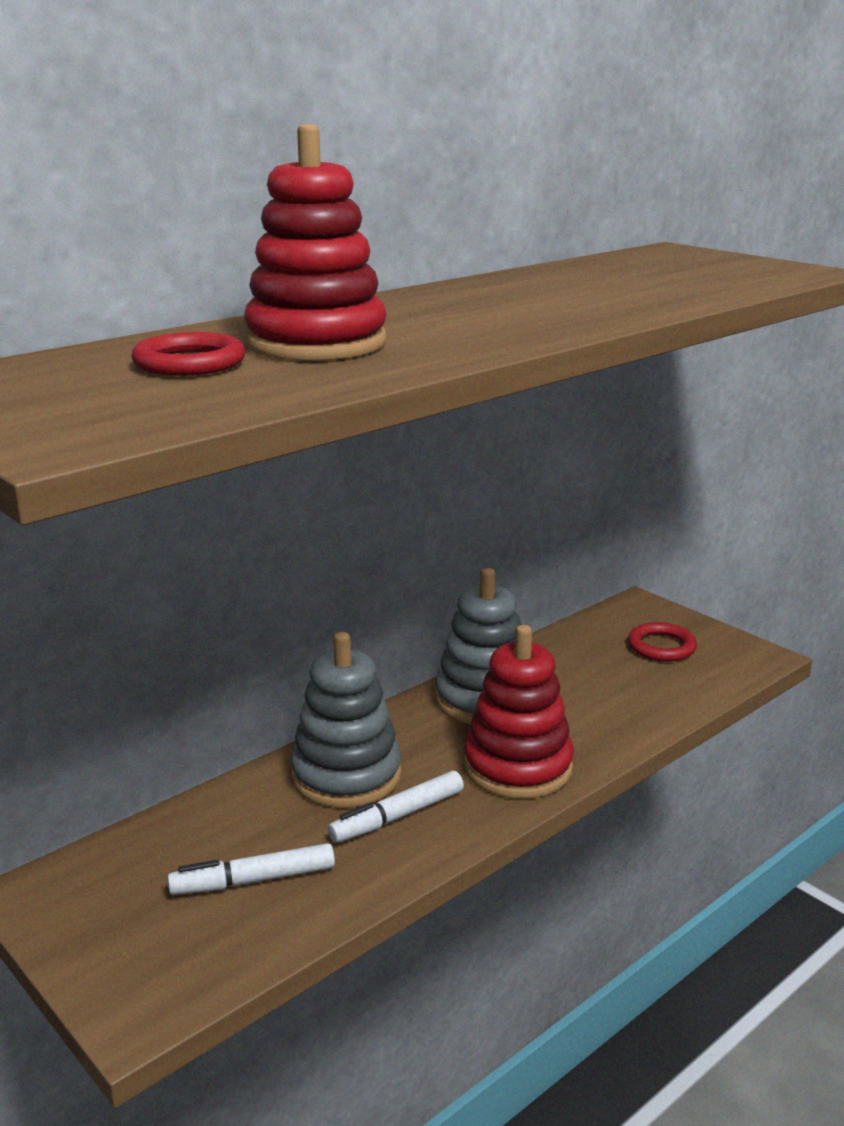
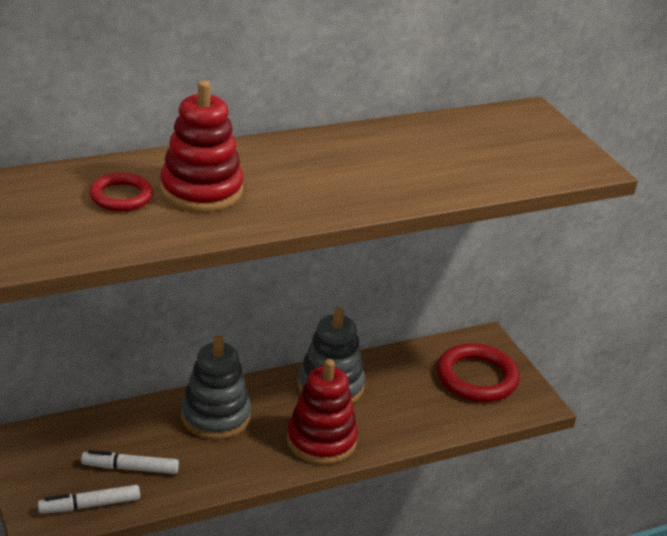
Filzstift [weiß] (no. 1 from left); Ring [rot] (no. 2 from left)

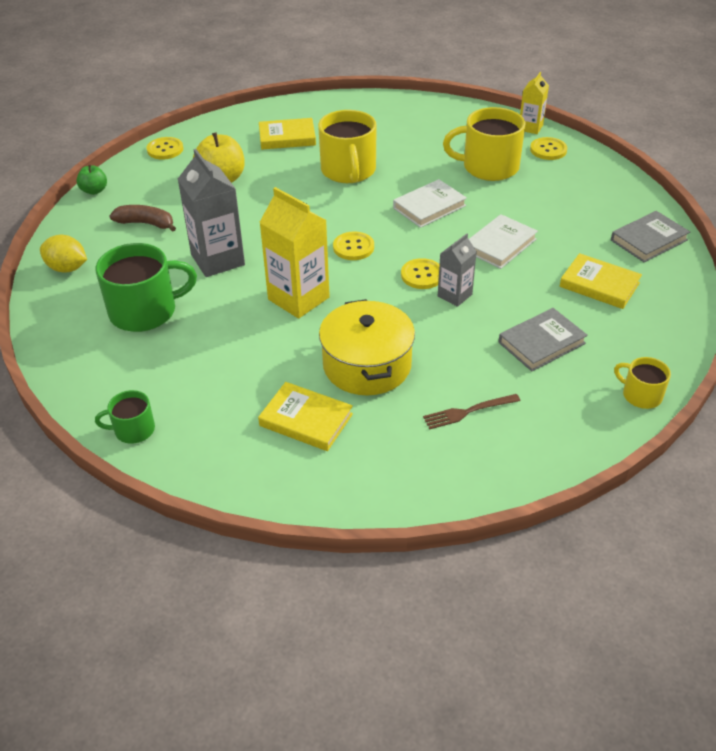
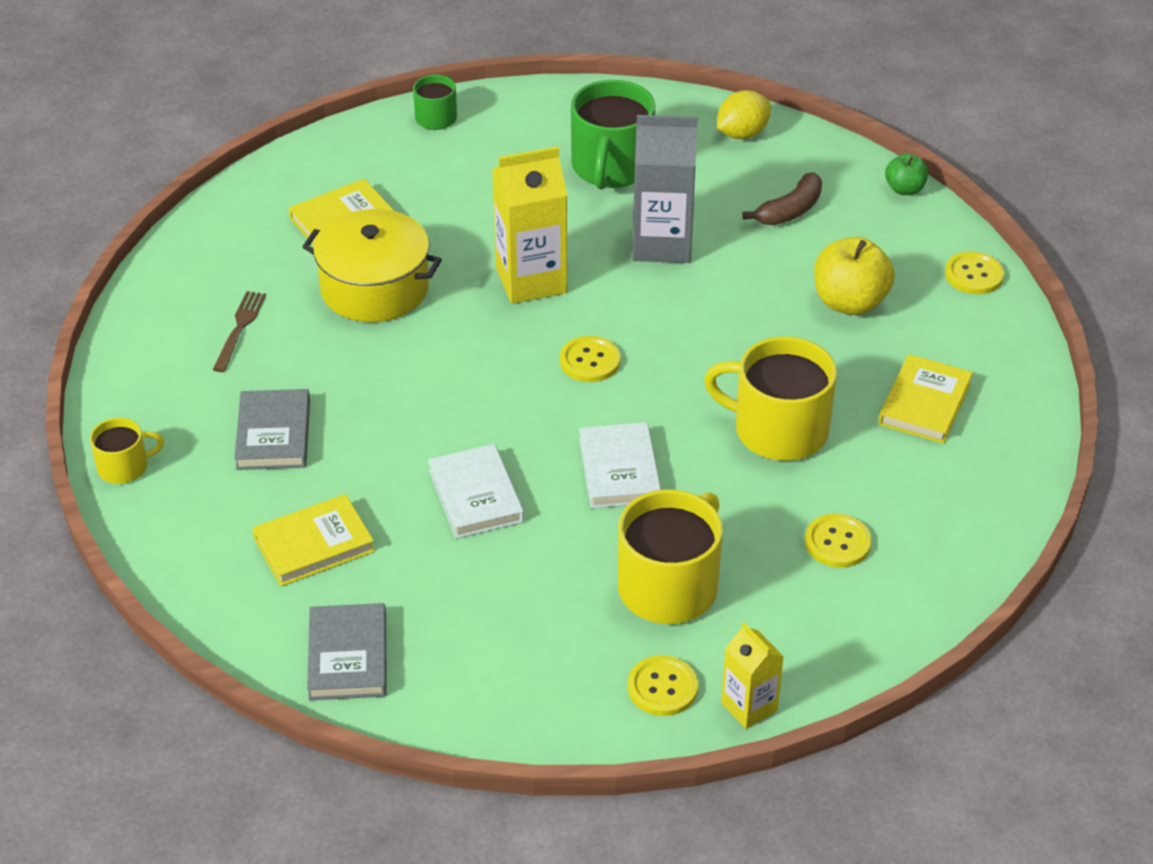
Knopf [gelb] (no. 3 from left); Getränkekarton [grau] (no. 2 from left in the first image)

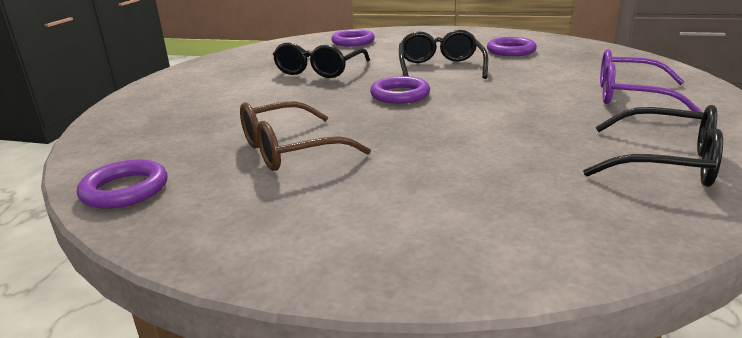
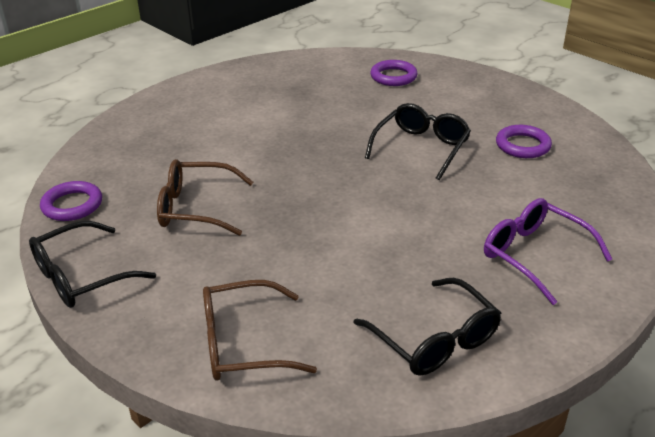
Brille [schwarz] (no. 1 from left); Brille [braun] (no. 2 from left); Ring [lila] (no. 3 from left in the first image)

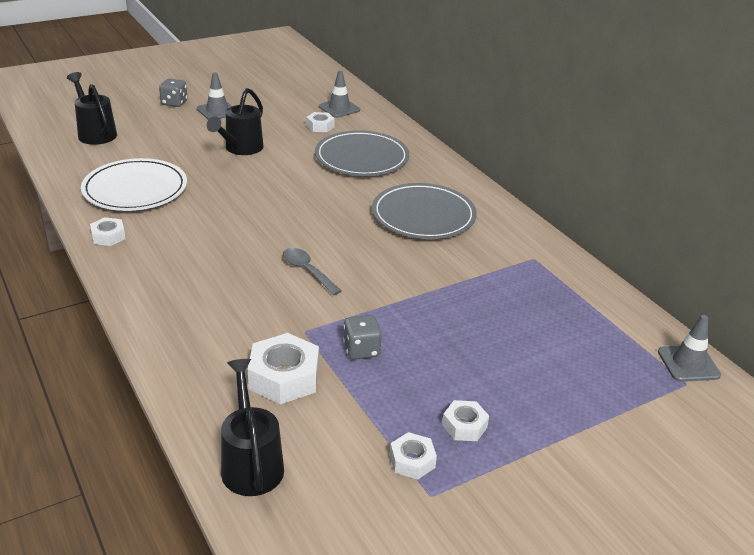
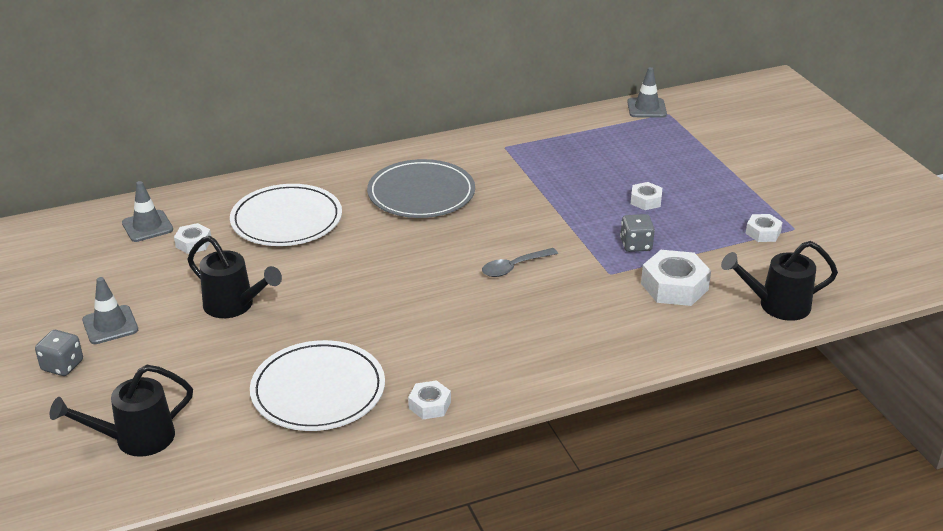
Teller [weiß] (no. 1 from left); Sechskantmutter [weiß] (no. 3 from left)

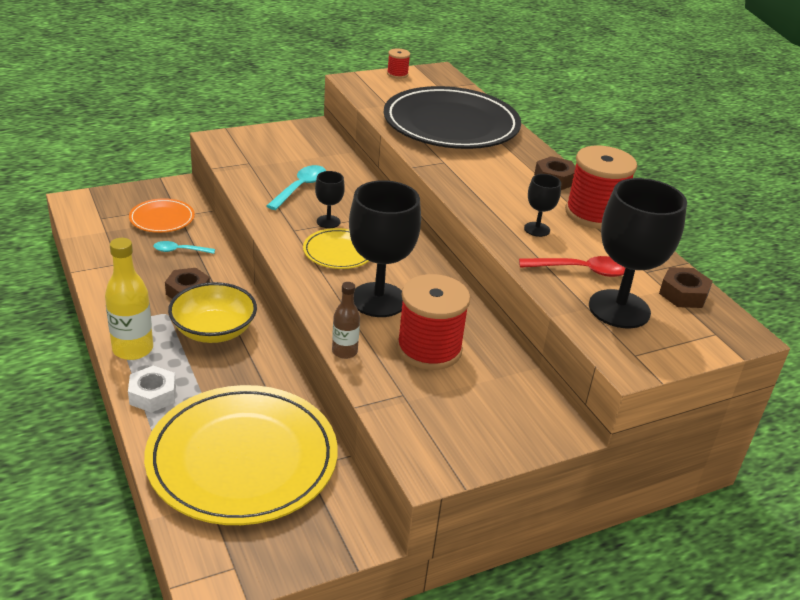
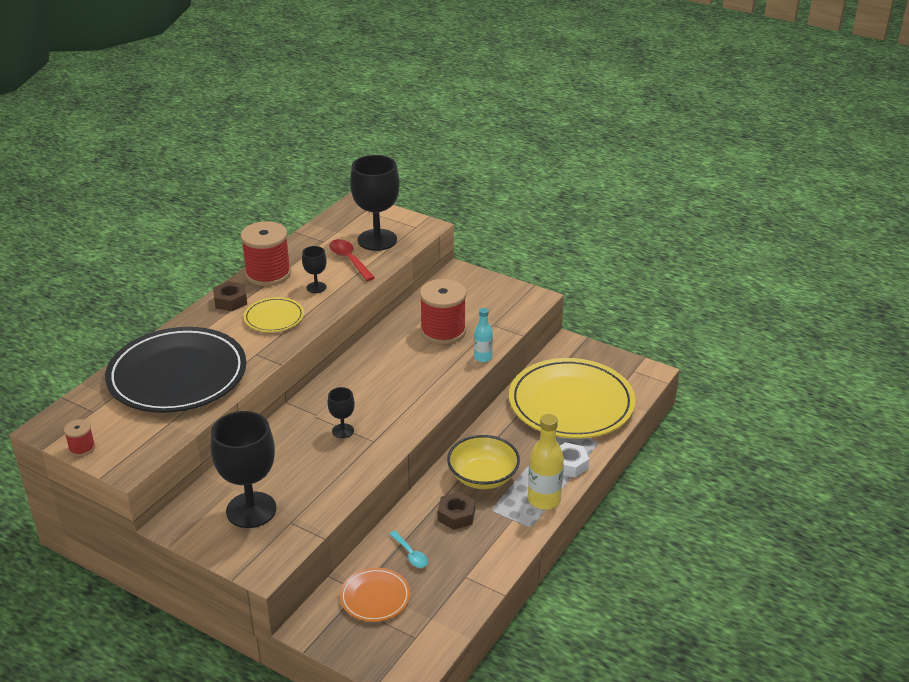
Kelch [schwarz] (no. 1 from left); Teller [gelb] (no. 1 from left); Flasche [türkis]; Löffel [türkis] (no. 2 from left in the first image); Sechskantmutter [braun] (no. 3 from left in the first image)

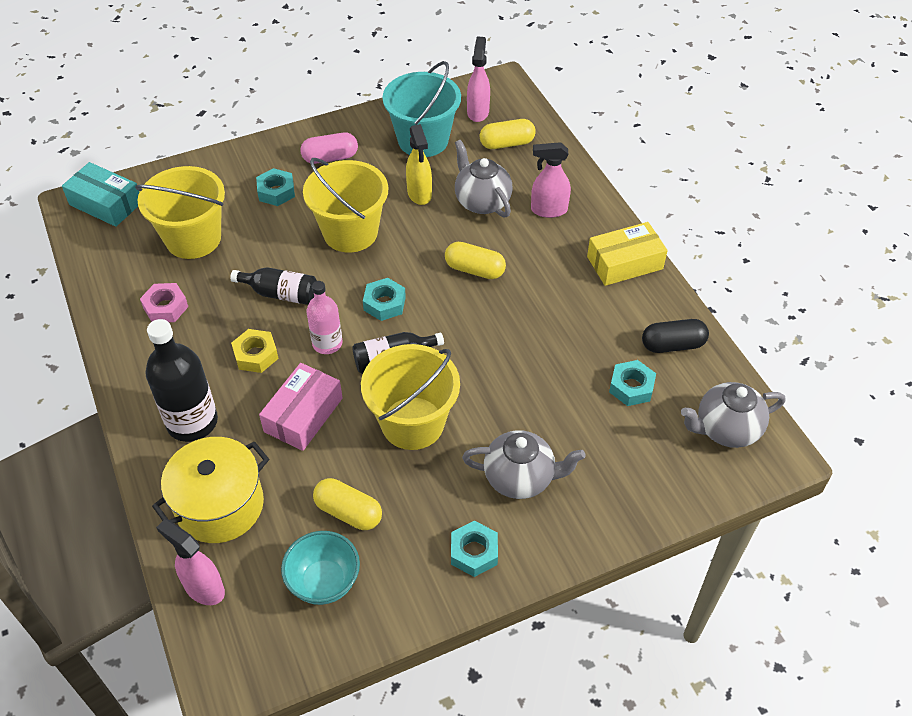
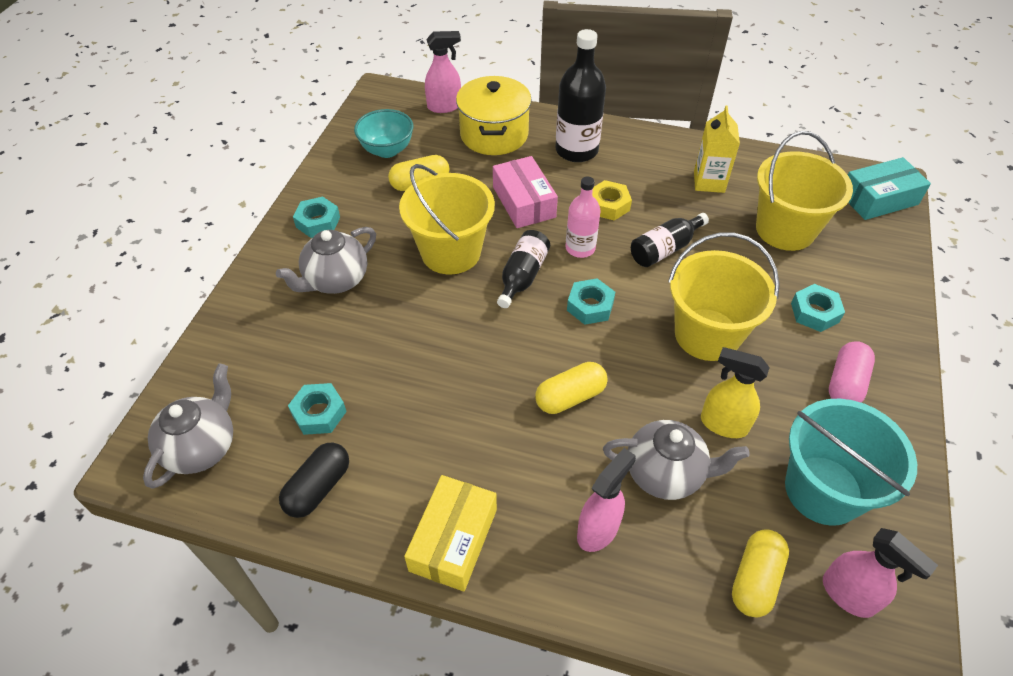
Getränkekarton [gelb]

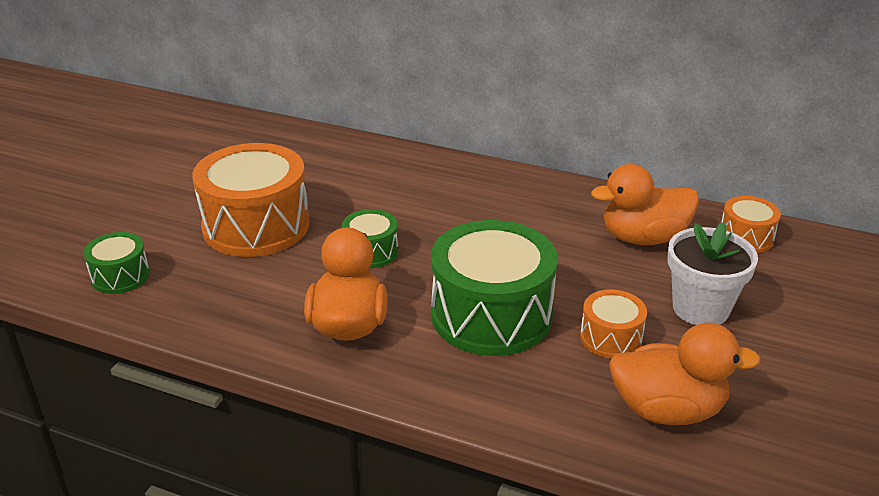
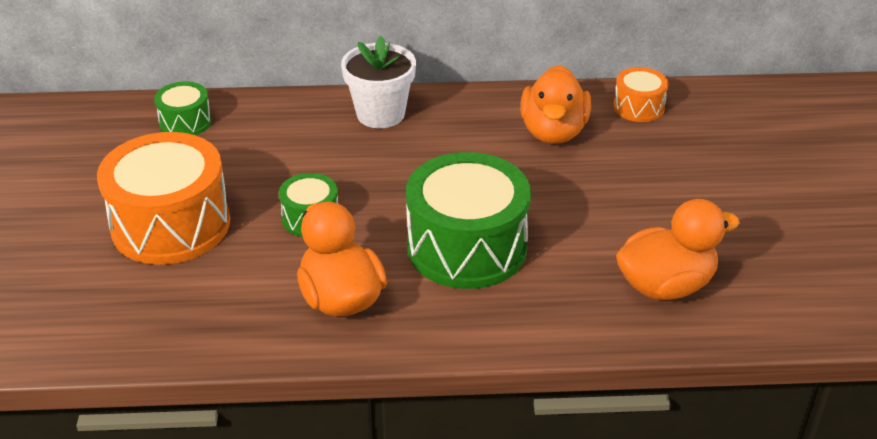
Trommel [grün] (no. 1 from left); Blumentopf [weiß]; Ente [orange] (no. 2 from left); Trommel [orange] (no. 2 from left in the first image)

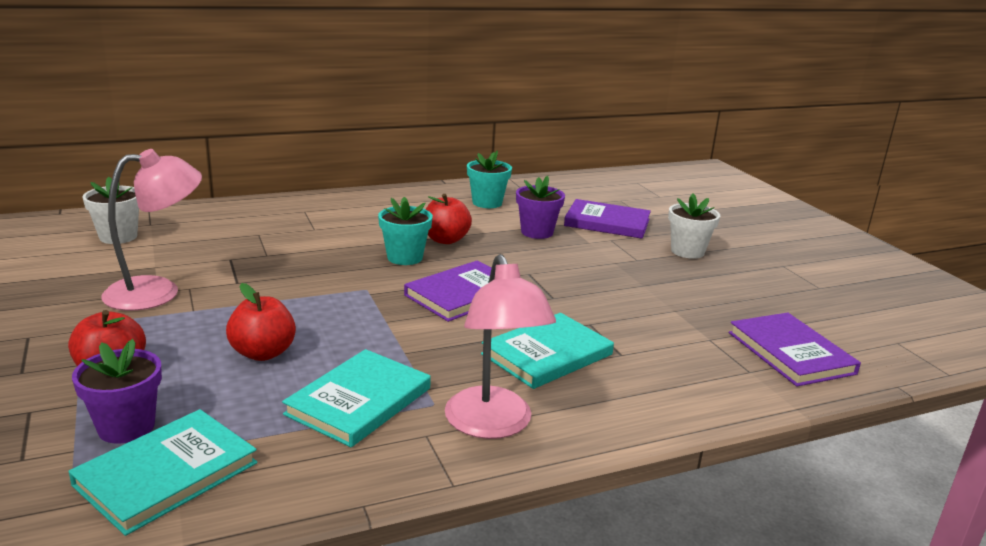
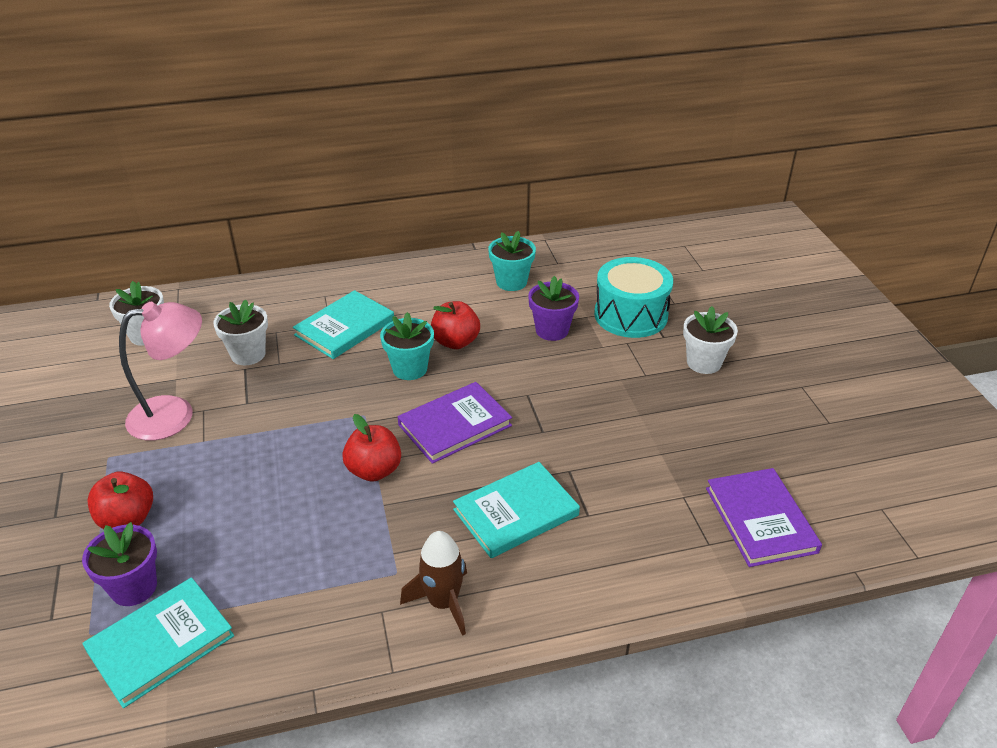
Blumentopf [weiß] (no. 2 from left); Buch [türkis] (no. 2 from left); Apfel [rot] (no. 2 from left); Rakete [braun]; Trommel [türkis]

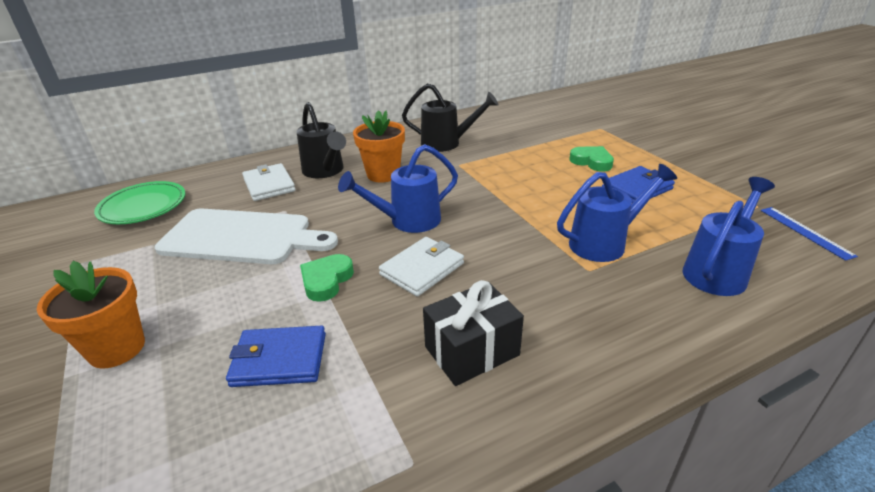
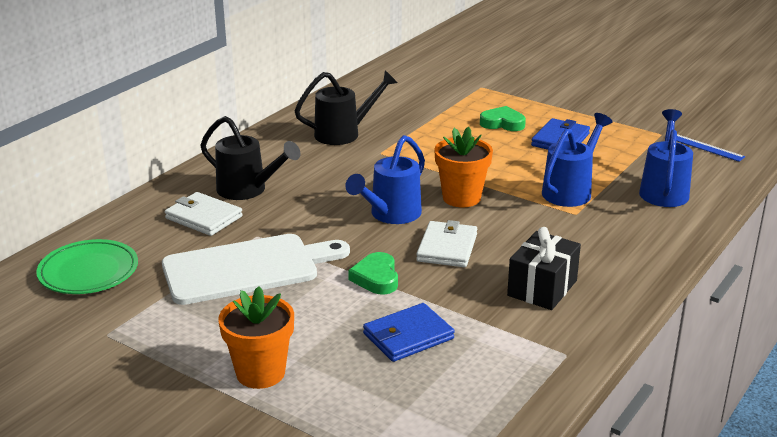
Blumentopf [orange] (no. 2 from left)

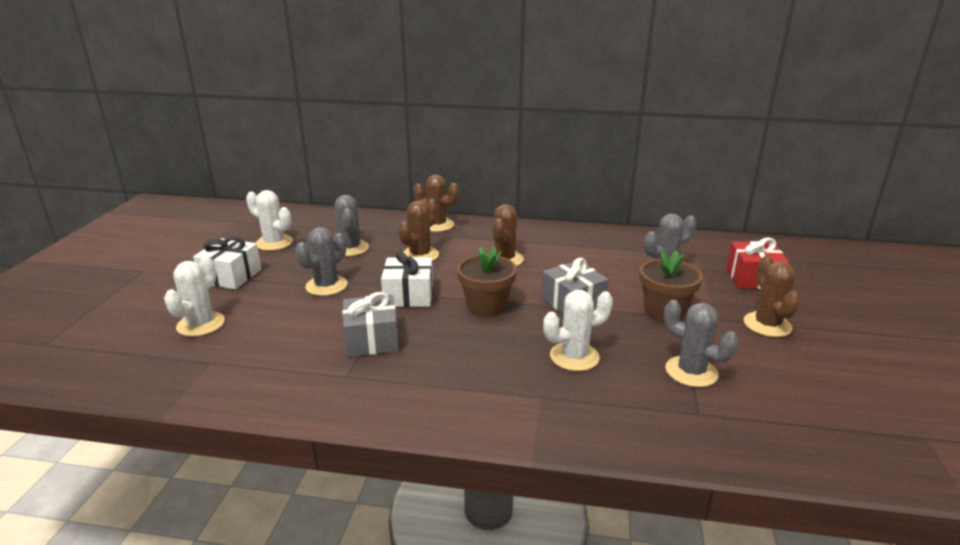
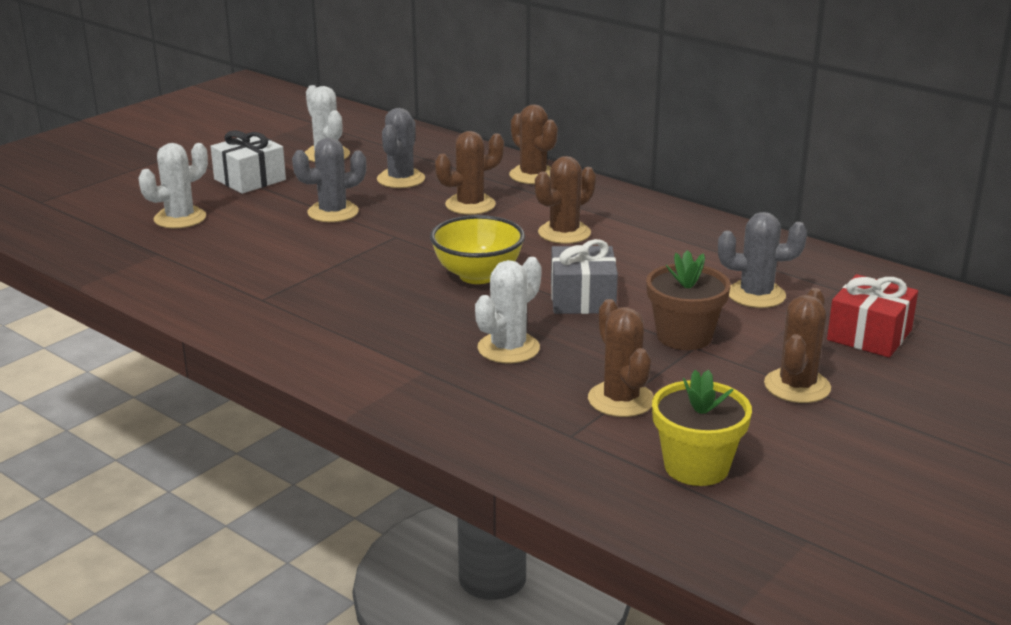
Schüssel [gelb]; Kaktus [weiß] (no. 3 from left); Kaktus [braun] (no. 4 from left); Blumentopf [gelb]; Geschenk [grau] (no. 1 from left in the first image); Geschenk [weiß] (no. 2 from left in the first image)

